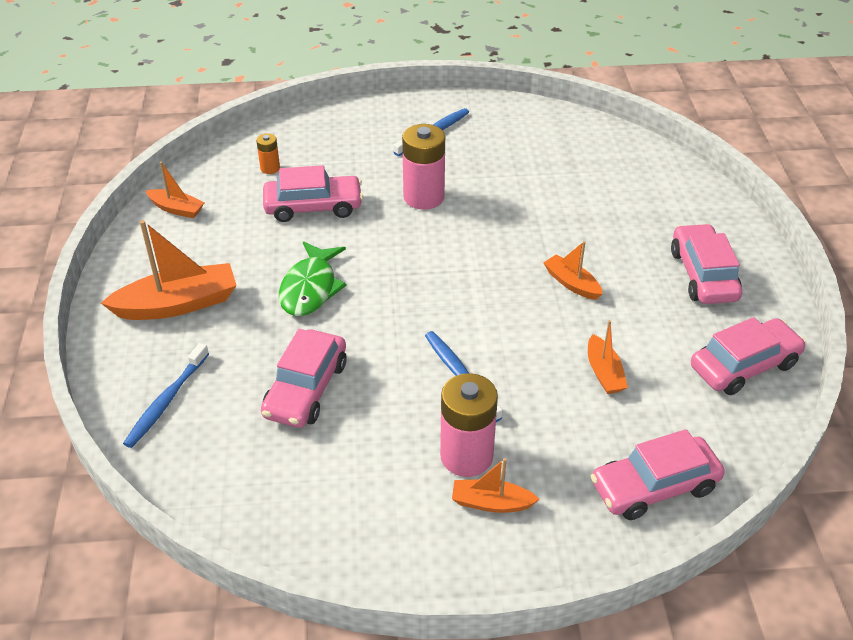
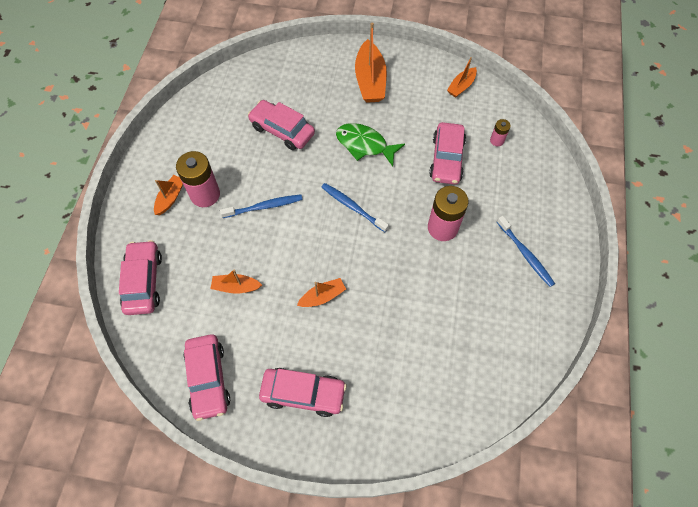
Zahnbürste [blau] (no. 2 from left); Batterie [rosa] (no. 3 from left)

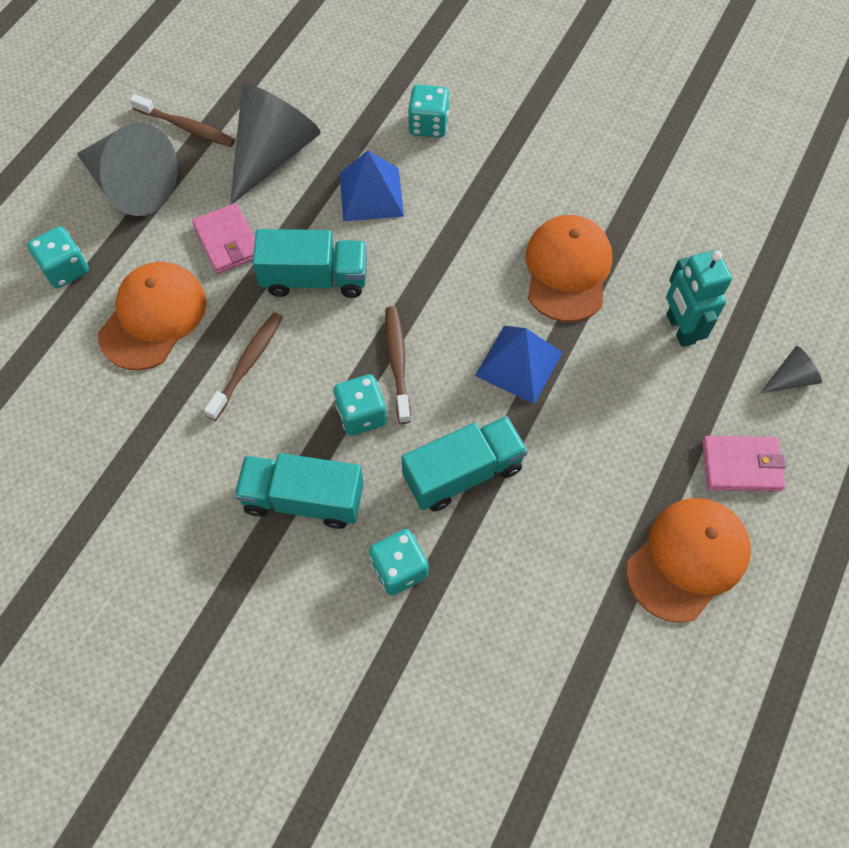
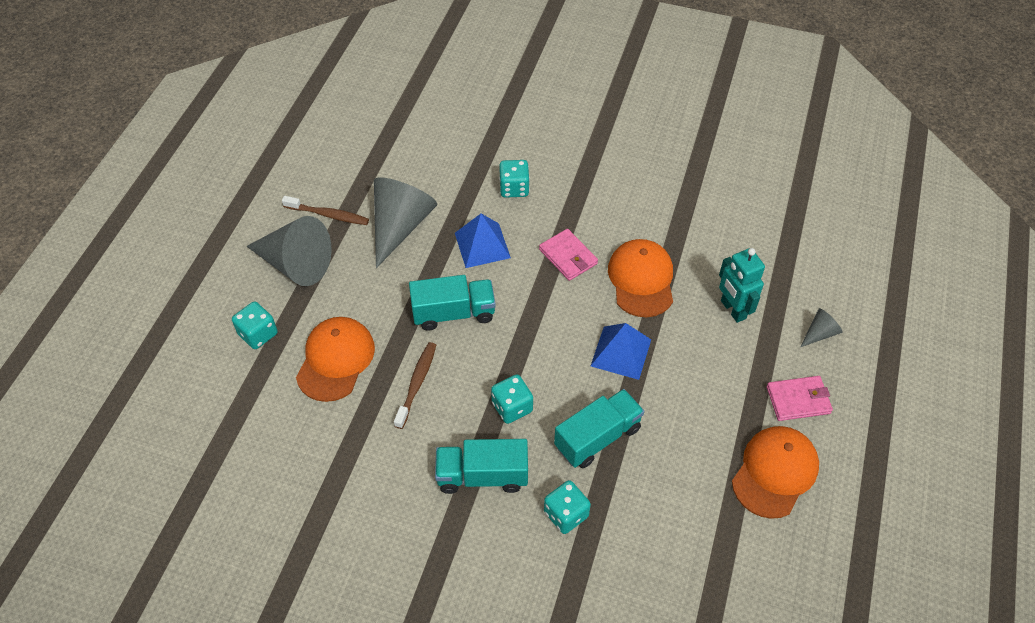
Geldbörse [rosa] (no. 1 from left); Zahnbürste [braun] (no. 3 from left in the first image)

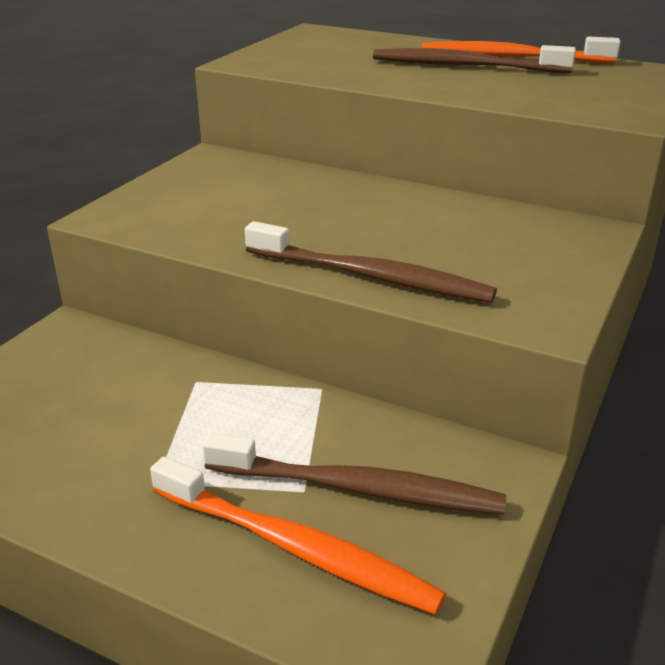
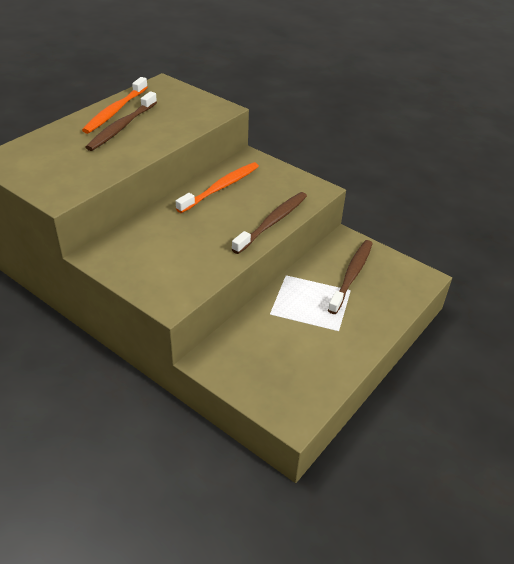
Zahnbürste [orange] (no. 2 from left)

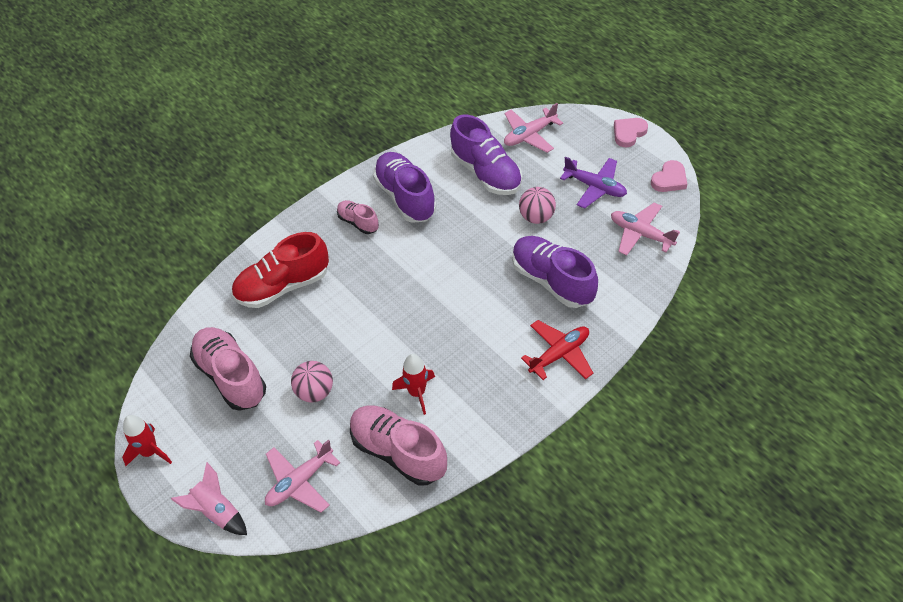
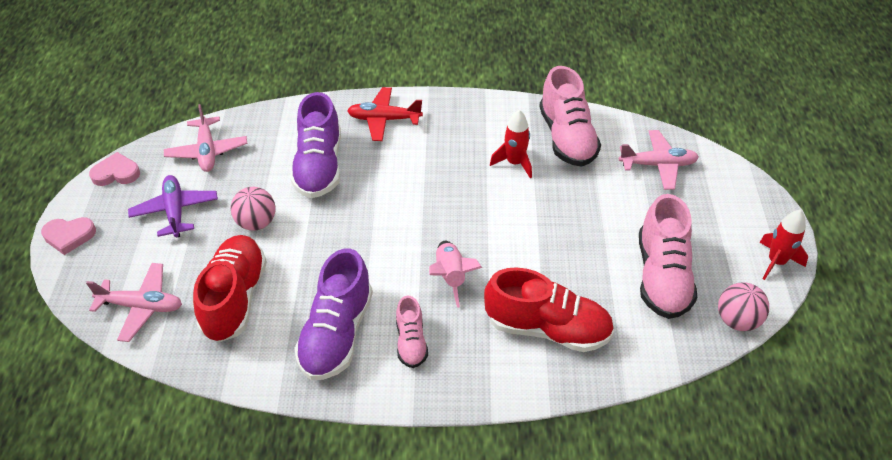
Schuh [rot] (no. 1 from left); Rakete [rosa]; Ball [rosa] (no. 2 from left)

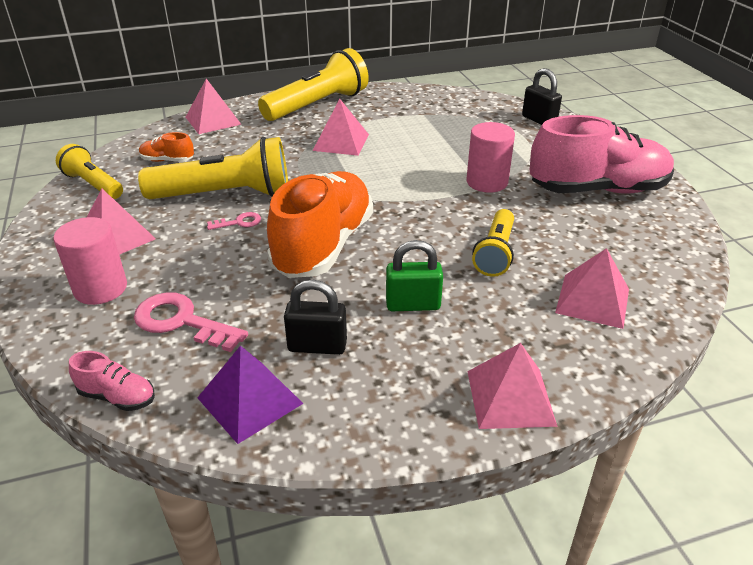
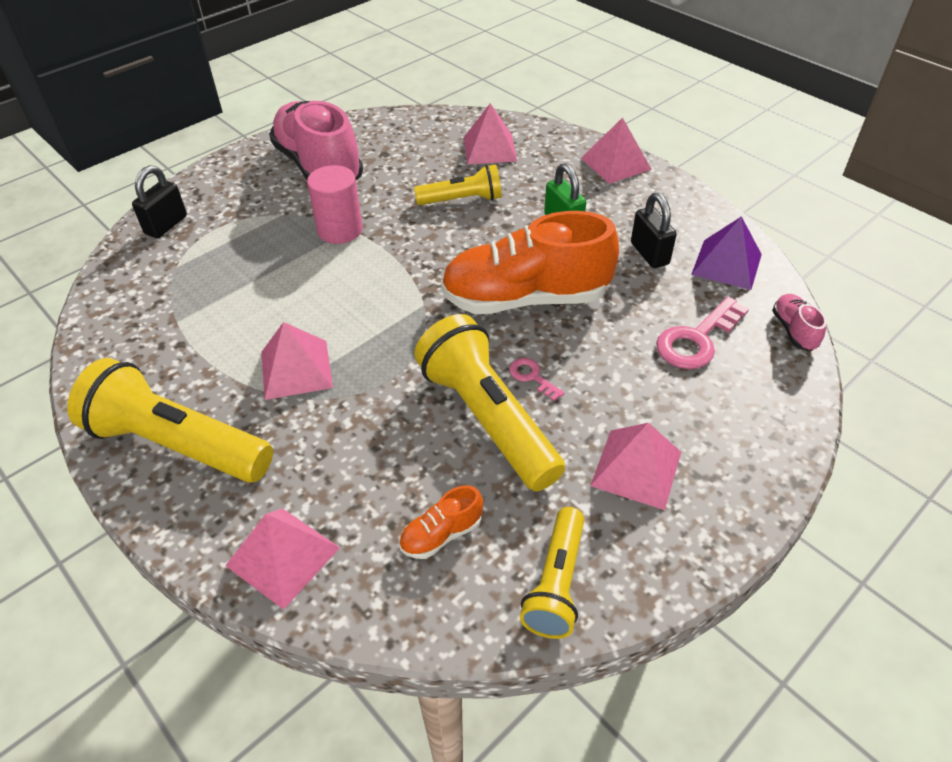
Schuh [orange] (no. 1 from left); Schlüssel [rosa] (no. 2 from left); Vollzylinder [rosa] (no. 1 from left in the first image)

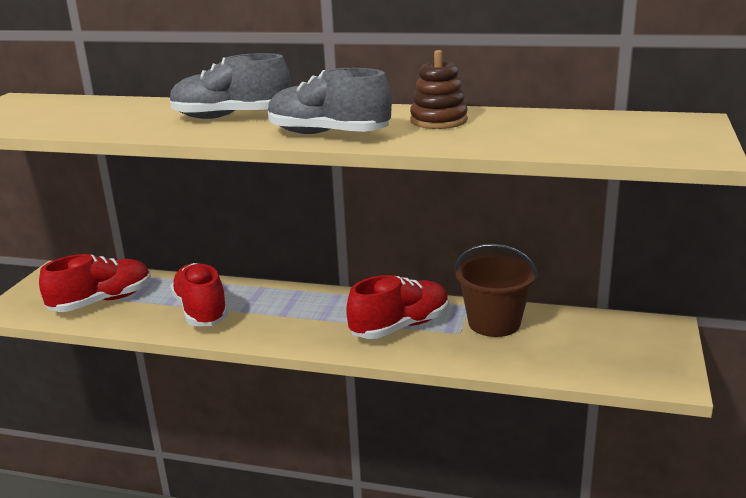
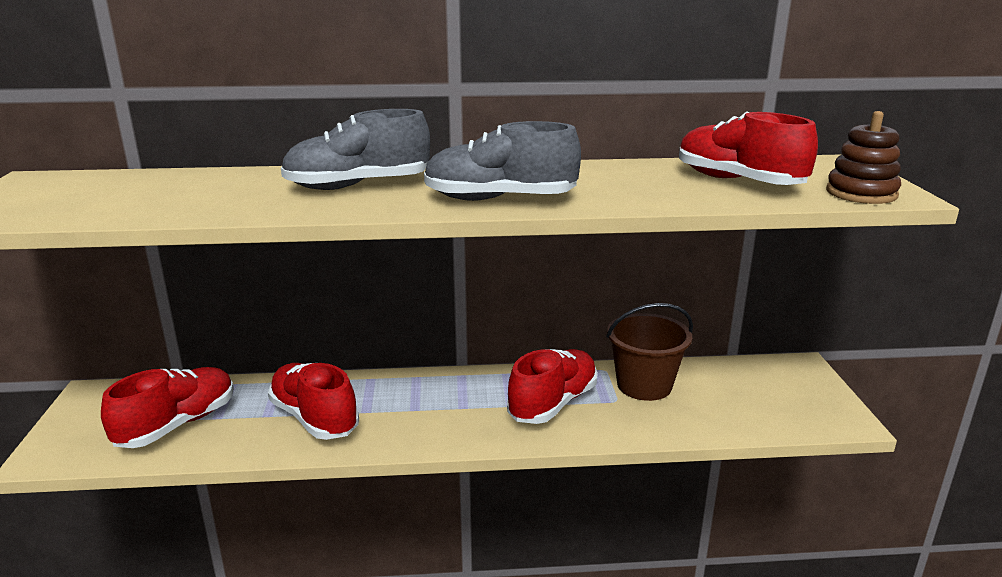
Schuh [rot] (no. 4 from left); Stapelspielzeug [braun]

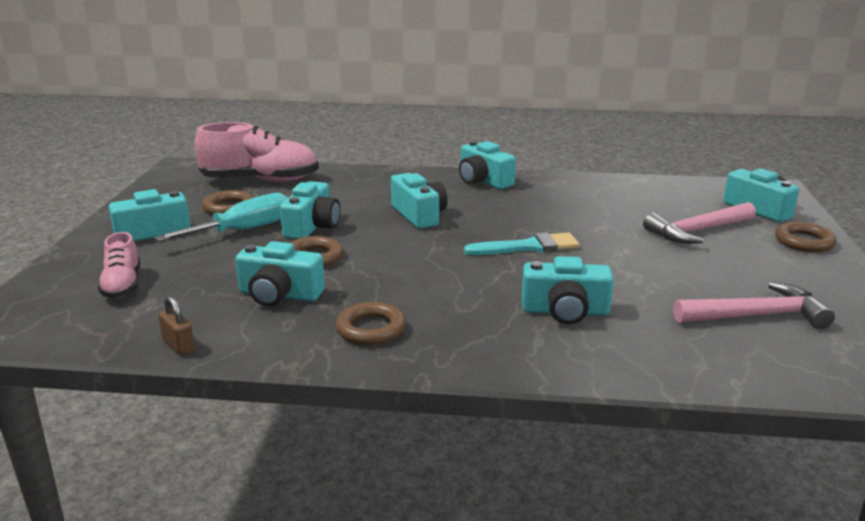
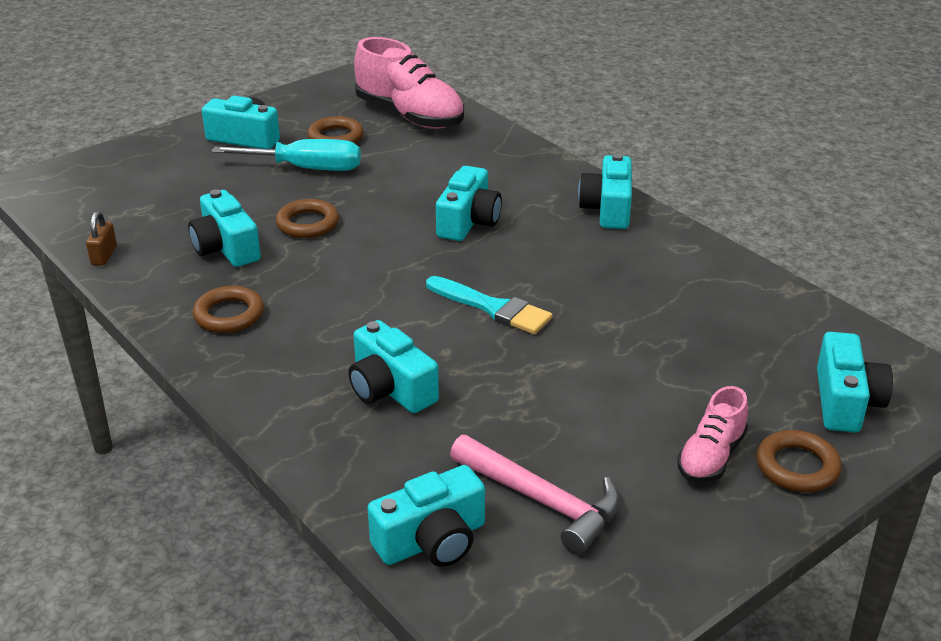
Kamera [türkis] (no. 4 from left); Schuh [rosa] (no. 2 from left); Hammer [rosa] (no. 1 from left in the first image)

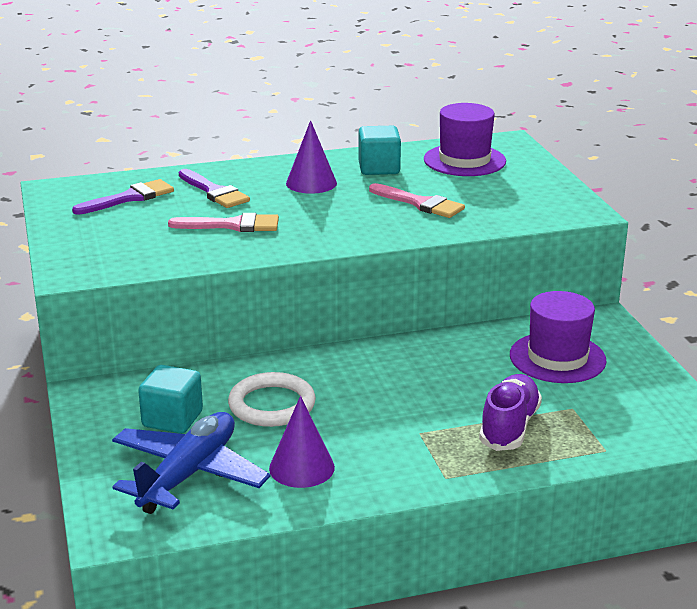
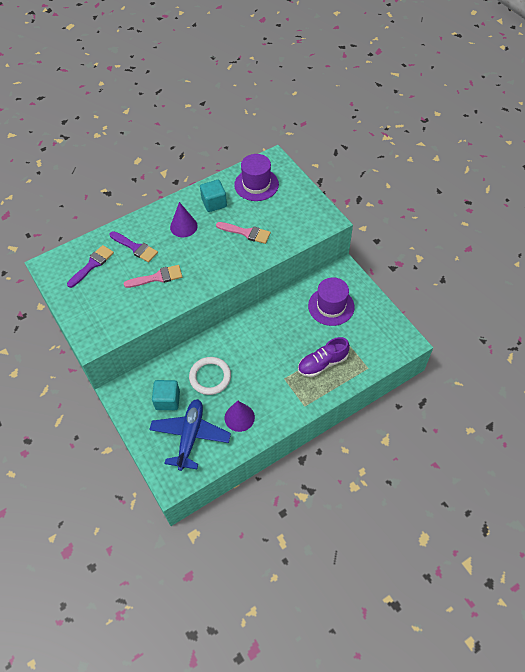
Schuh [lila]

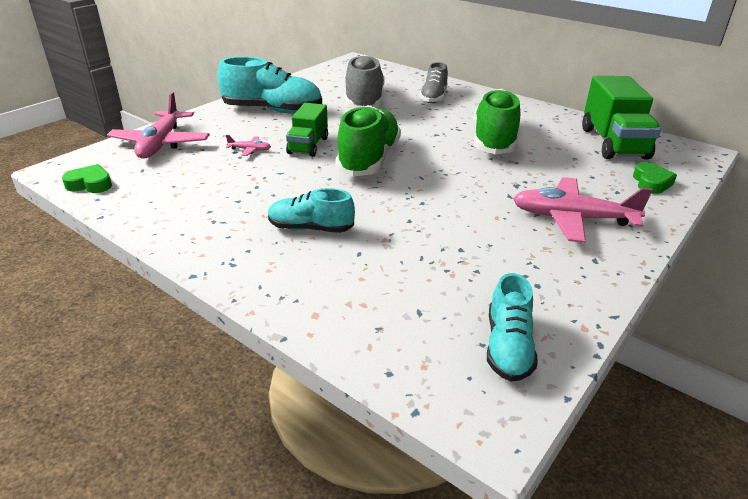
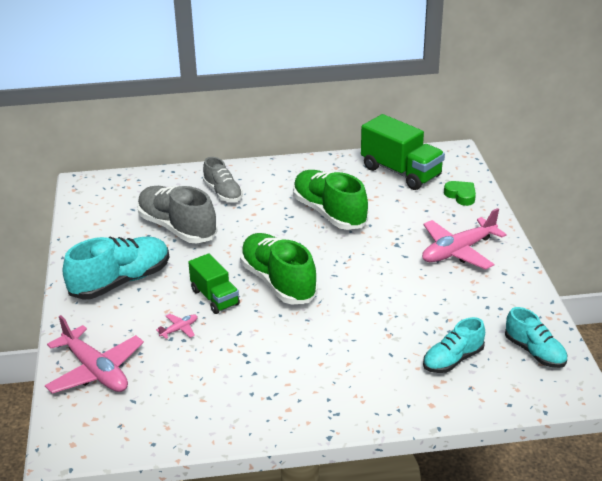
Schuh [türkis] (no. 2 from left); Herz [grün] (no. 1 from left in the first image)

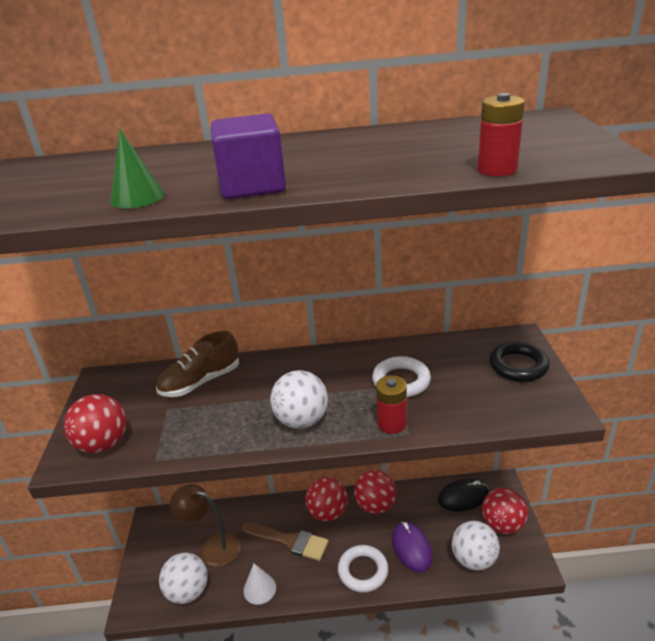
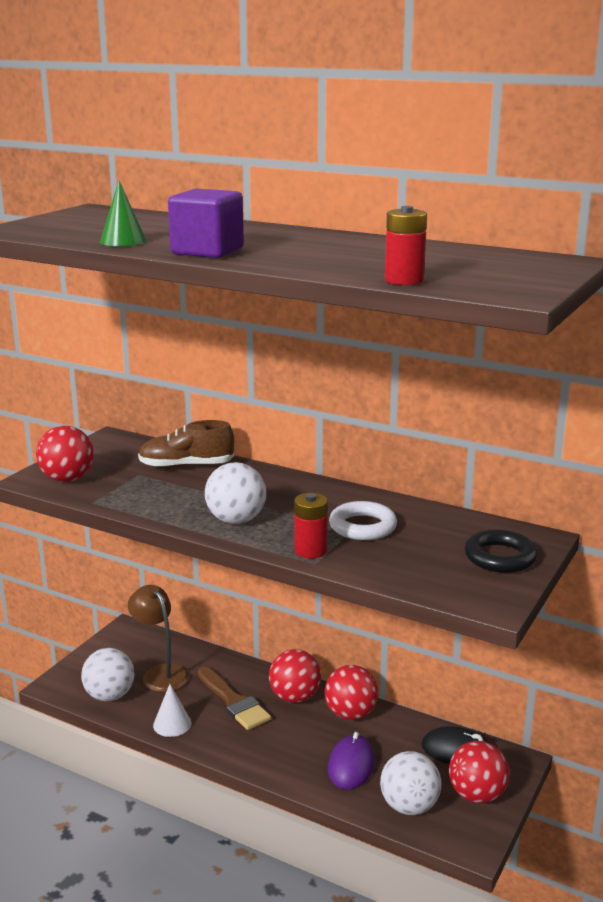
Ring [weiß] (no. 1 from left in the first image)

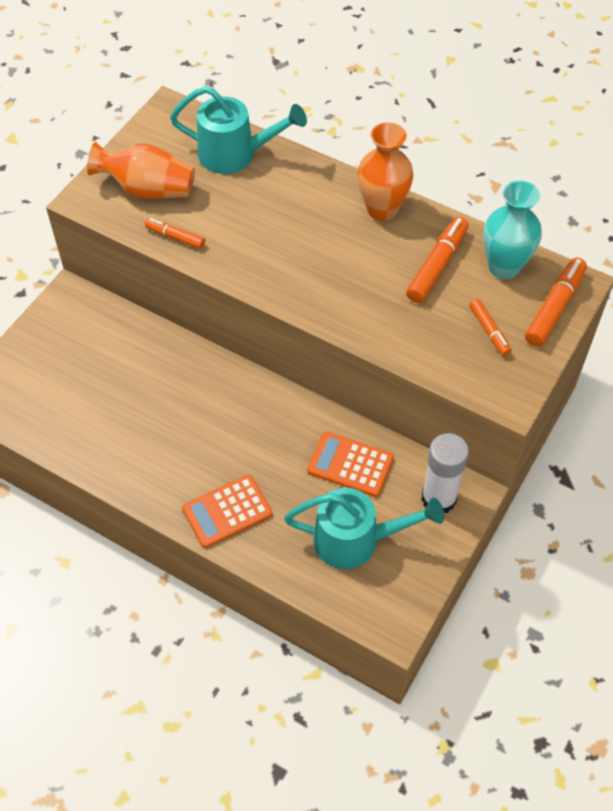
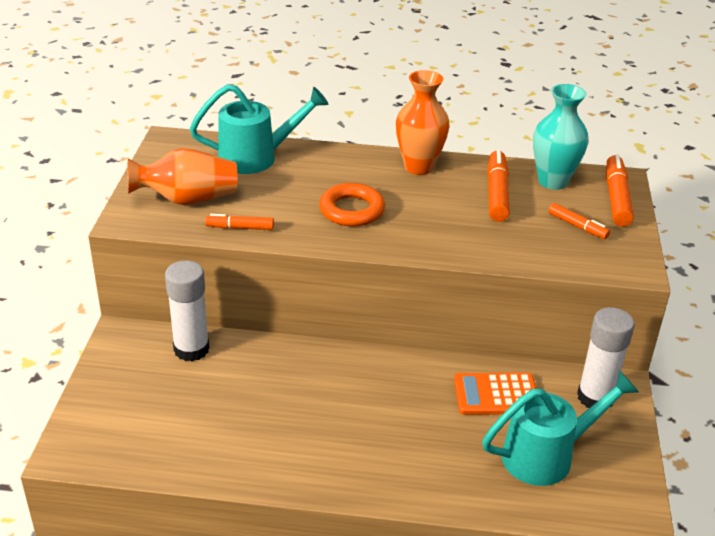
Klebestift [weiß] (no. 1 from left); Ring [orange]; Taschenrechner [orange] (no. 1 from left in the first image)

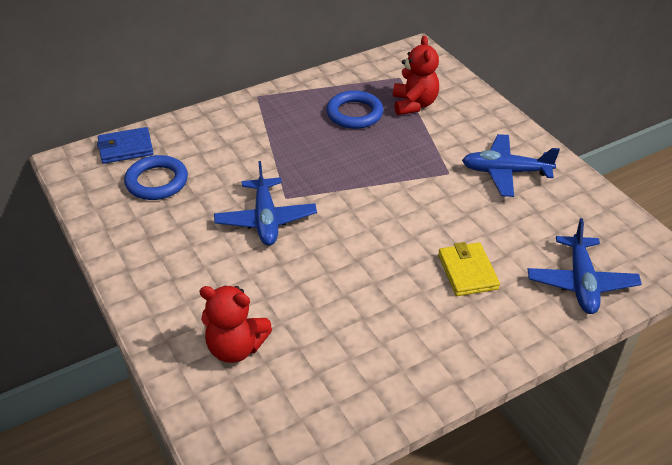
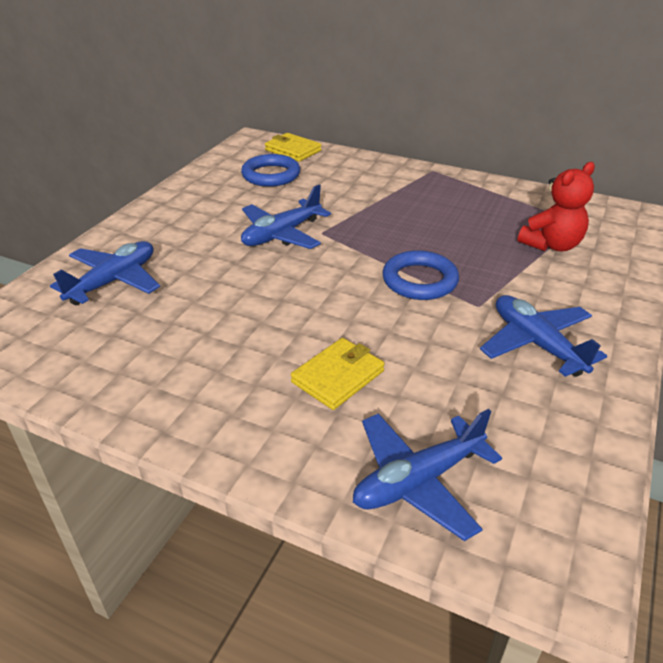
Flugzeug [blau] (no. 1 from left); Geldbörse [gelb] (no. 1 from left); Ring [blau] (no. 2 from left)

